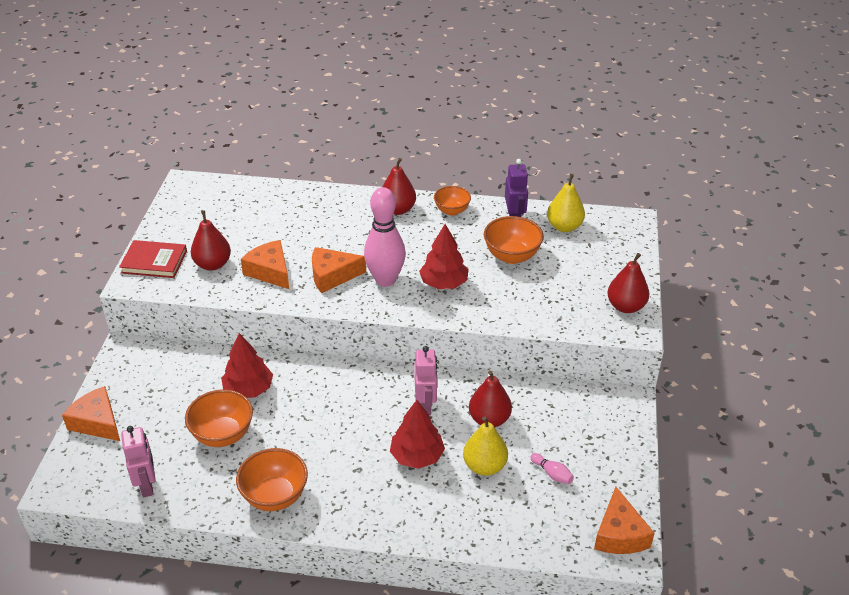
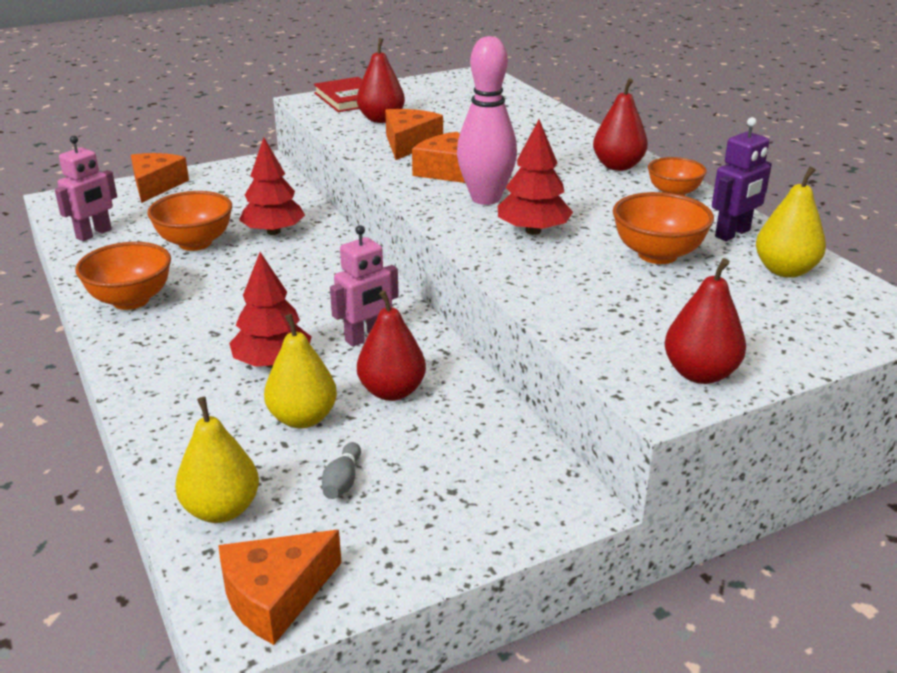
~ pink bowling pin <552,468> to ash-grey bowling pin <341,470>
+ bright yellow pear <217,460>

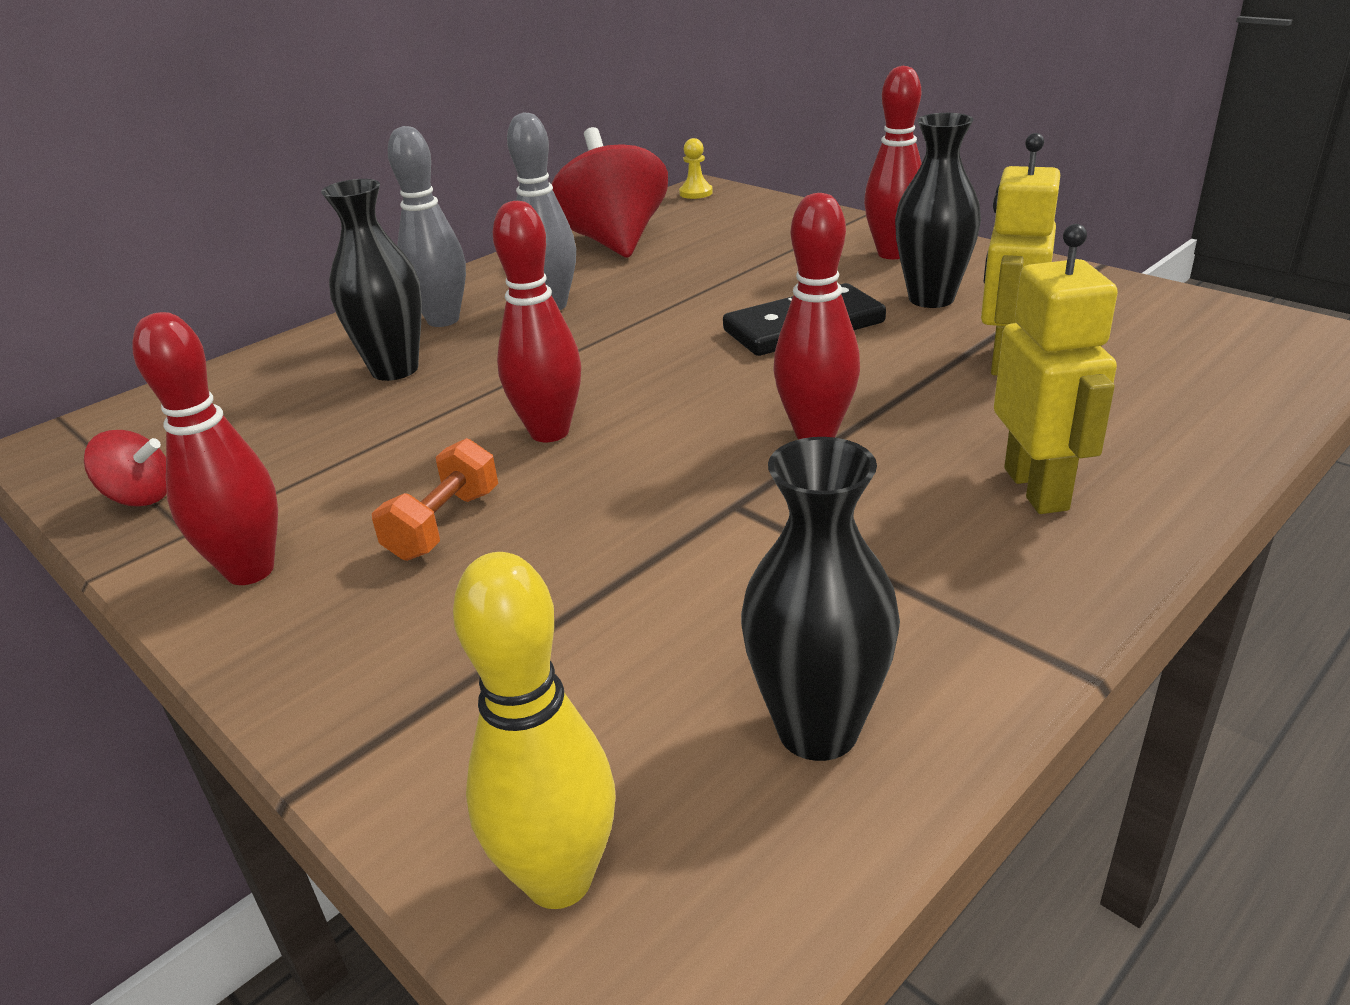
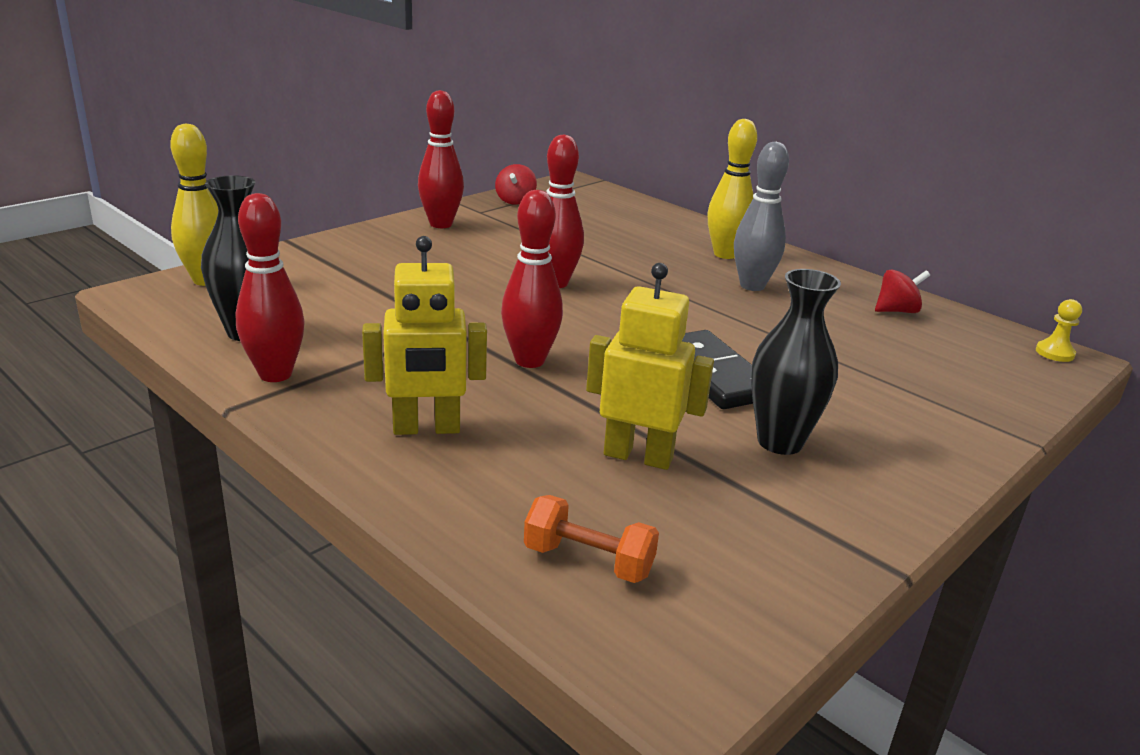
- ebony vase <371,280>
~ bright orange dumbbell <435,499> to <591,539>
~ ash-grey bowling pin <427,226> to bright yellow bowling pin <732,189>
~ red whirligig <610,192> = <902,291> x0.47
~ red bowling pin <893,162> to <270,287>

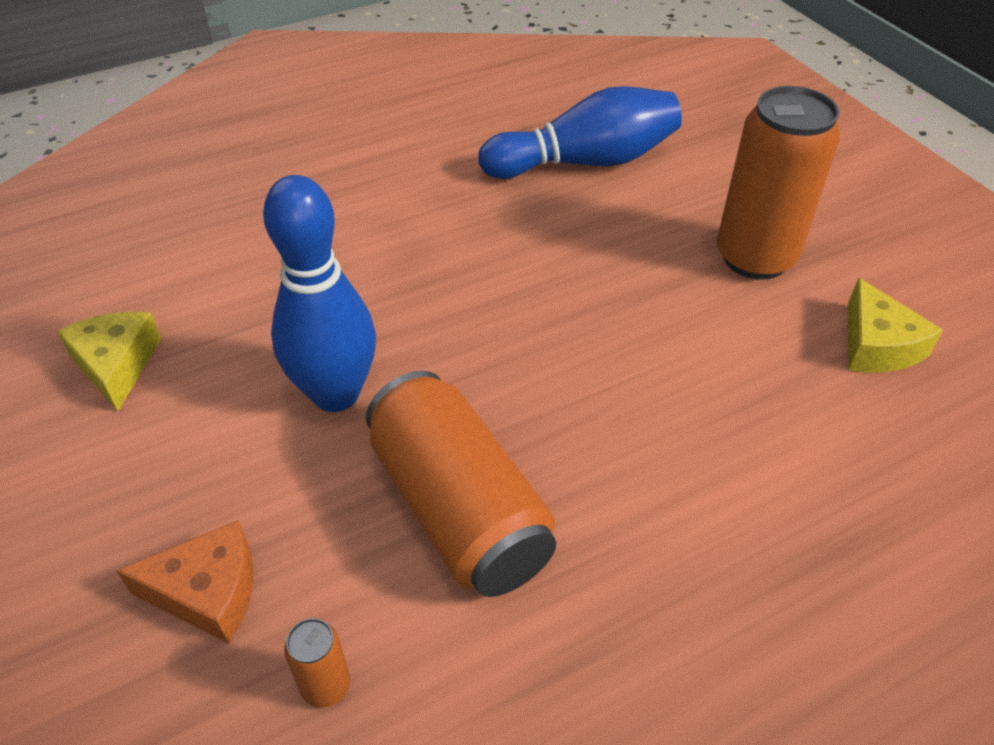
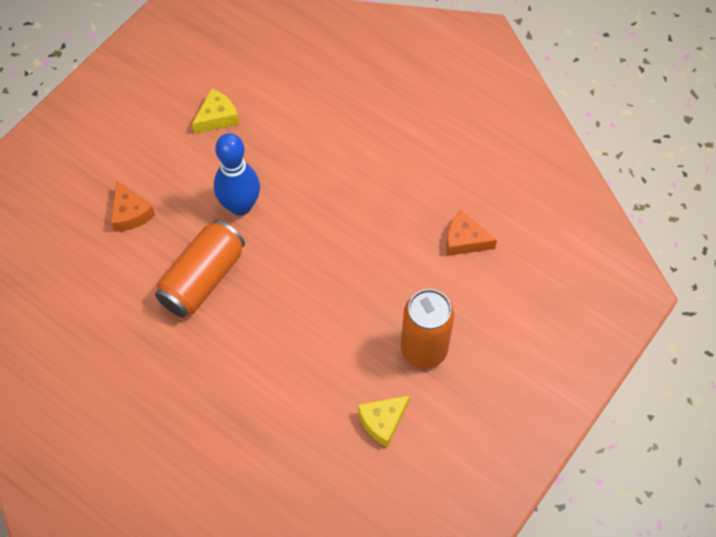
- bright orange can <317,663>
~ cobalt bowling pin <580,132> to bright orange piece of cheese <471,233>

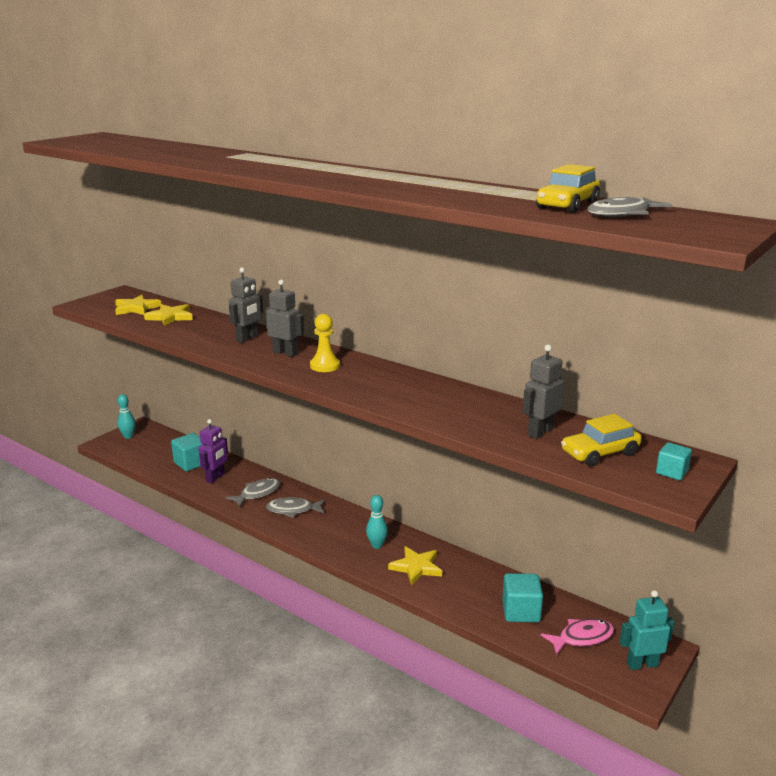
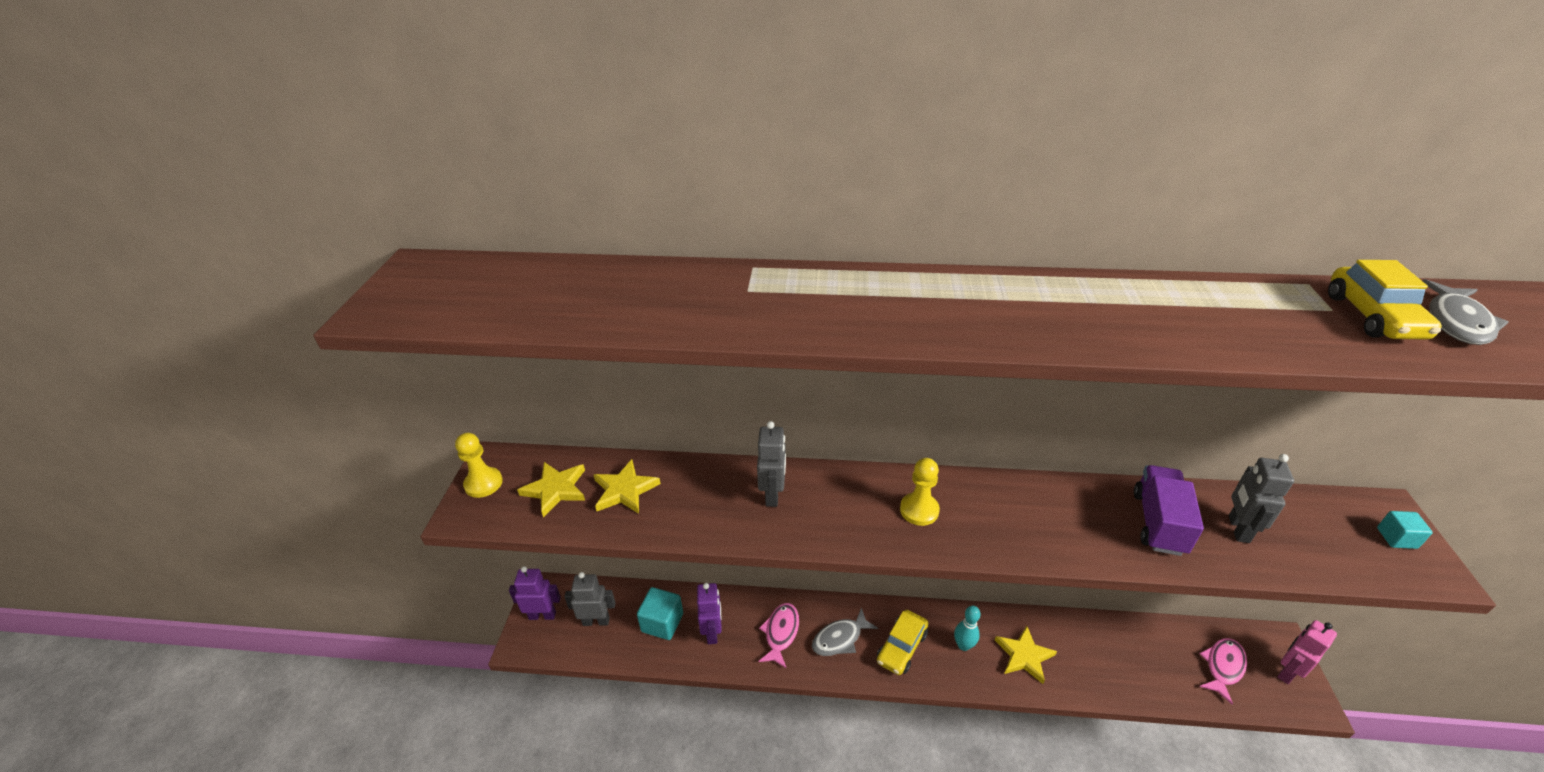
~ turquoise bowling pin <126,416> to violet robot figure <535,593>
~ ash-grey fish <253,493> to pink fish <778,636>
~ ash-grey robot figure <284,318> to <590,599>
- turquoise block <522,597>
~ bright yellow car <601,440> to <902,642>
~ turquoise robot figure <647,630> to pink robot figure <1307,652>
+ bright yellow game pawn <479,465>
+ violet toy truck <1169,510>

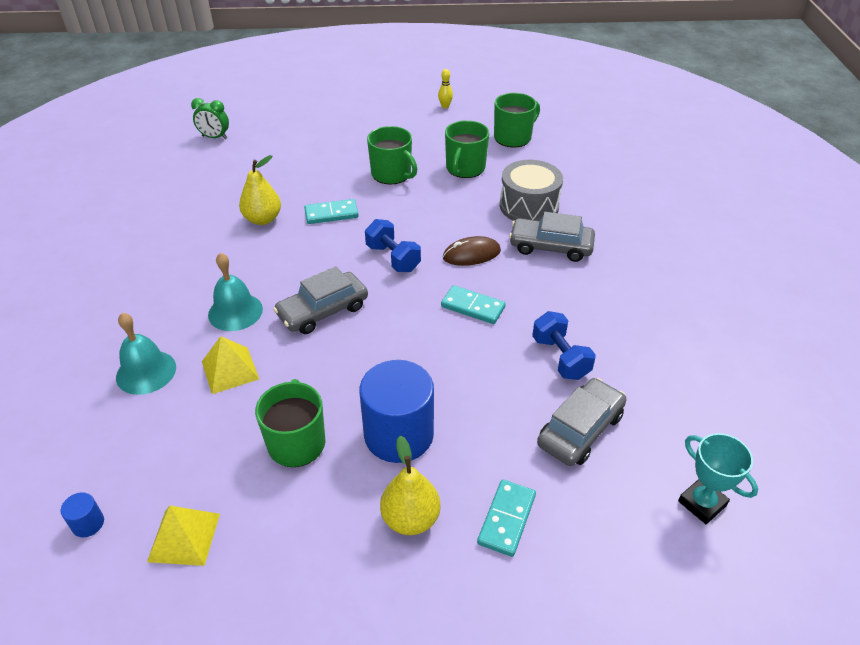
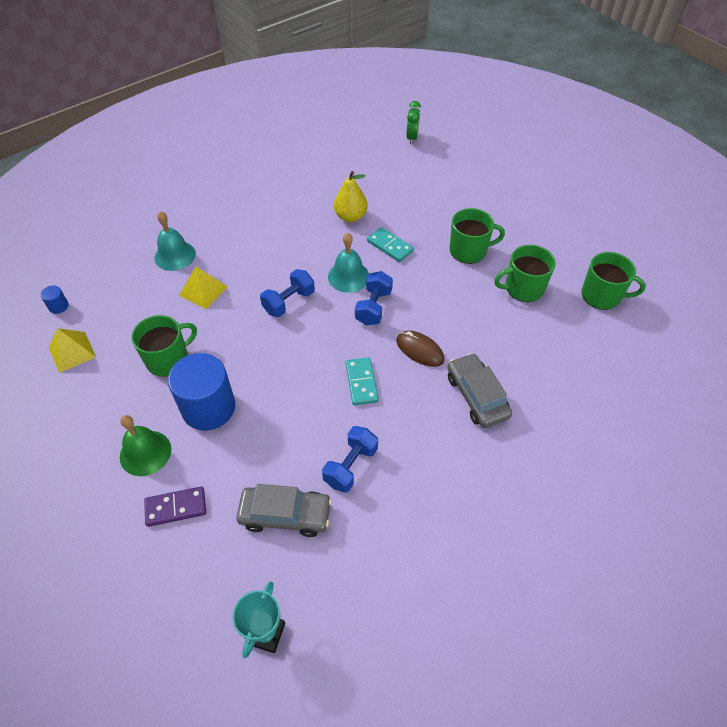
~ green clock <210,118> = <413,122> 150 degrees counterclockwise
~ turquoise hand bell <235,292> to <348,263>
~ ash-grey car <320,300> to cobalt dumbbell <287,293>
~ green tea mug <392,155> = <477,236> 105 degrees counterclockwise
~ bright yellow pear <410,485> to green hand bell <145,445>
- bright yellow bowling pin <445,88>
~ turquoise domino piece <506,518> to violet domino piece <175,506>
- ash-grey snare drum <531,190>

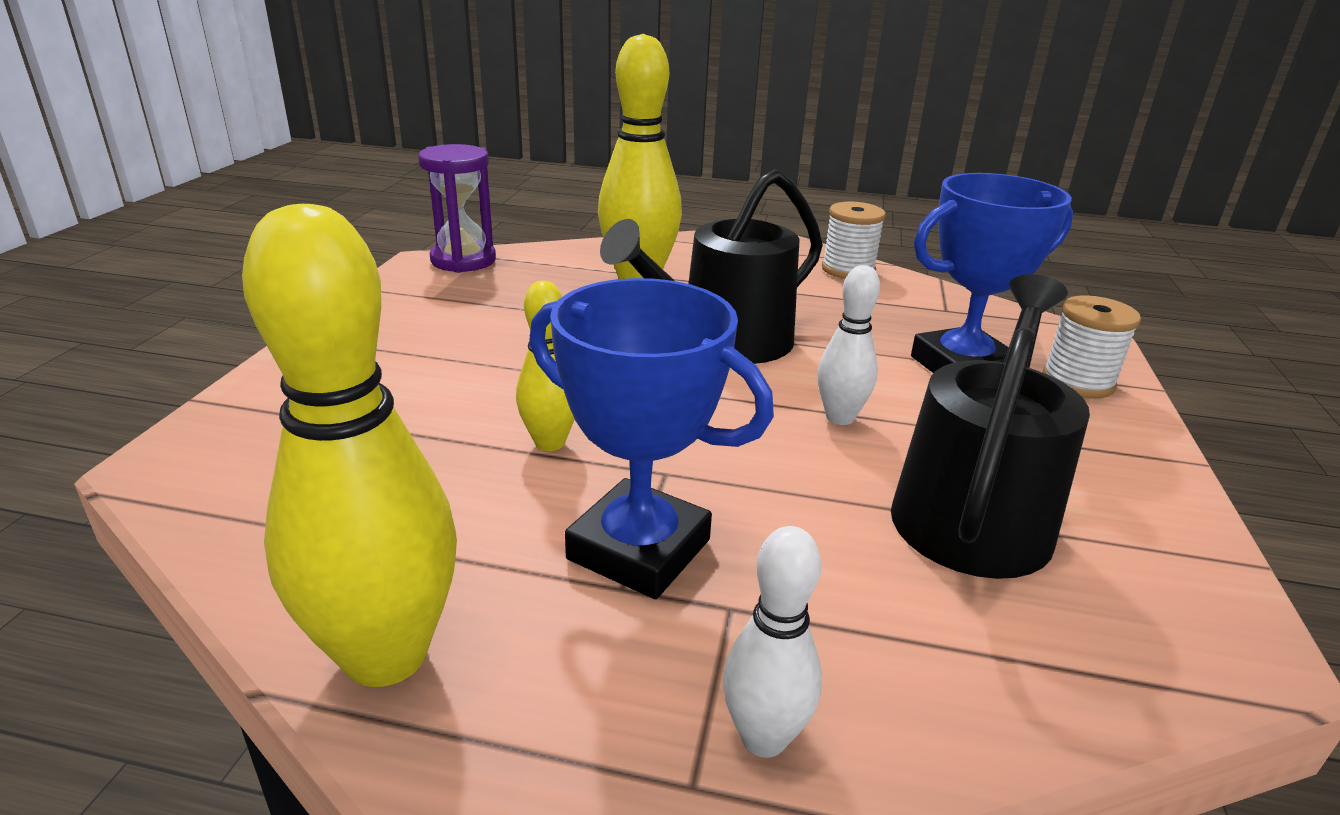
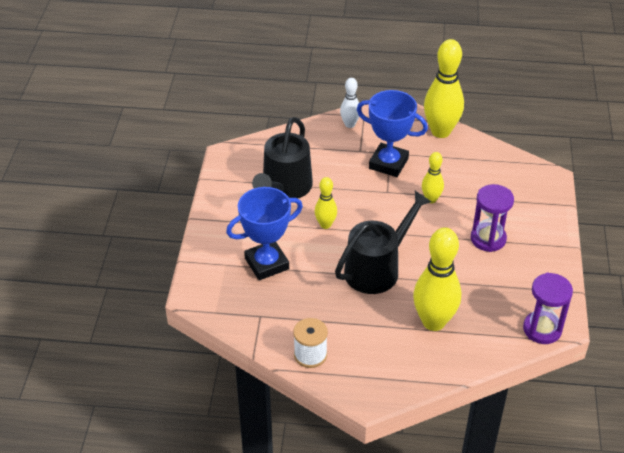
~ pure white bowling pin <848,345> to bright yellow bowling pin <325,203>
- pure white spool <1092,347>
+ violet hourglass <492,218>

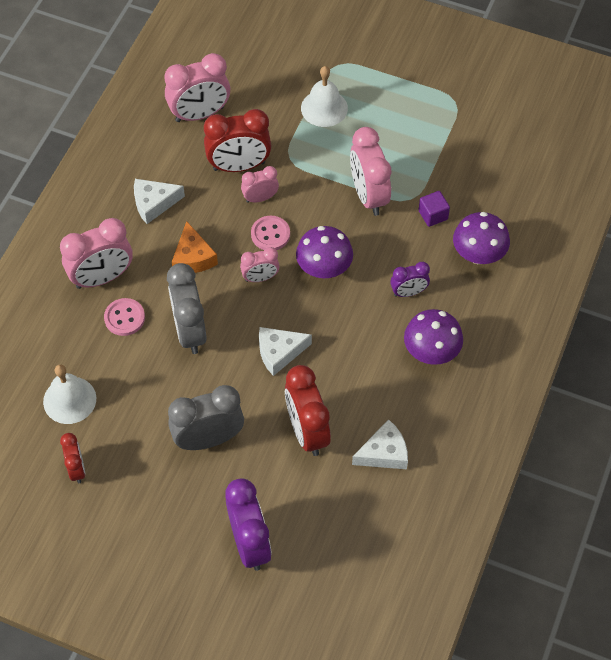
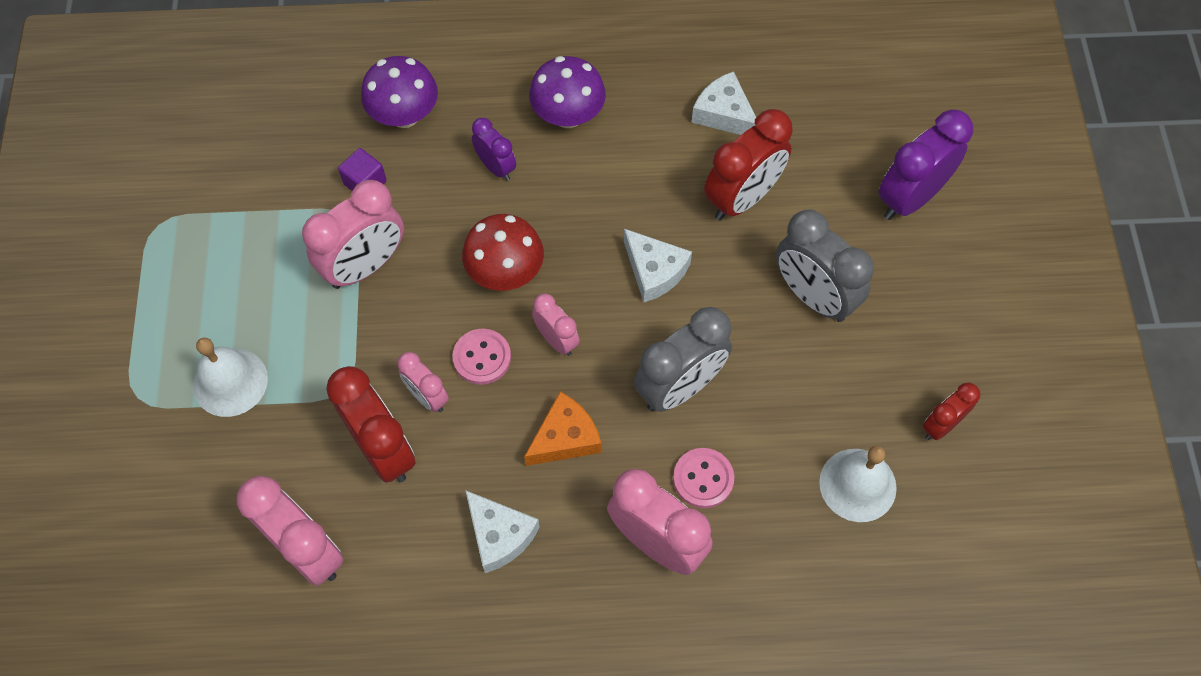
~ violet fungus <324,252> to red fungus <503,252>

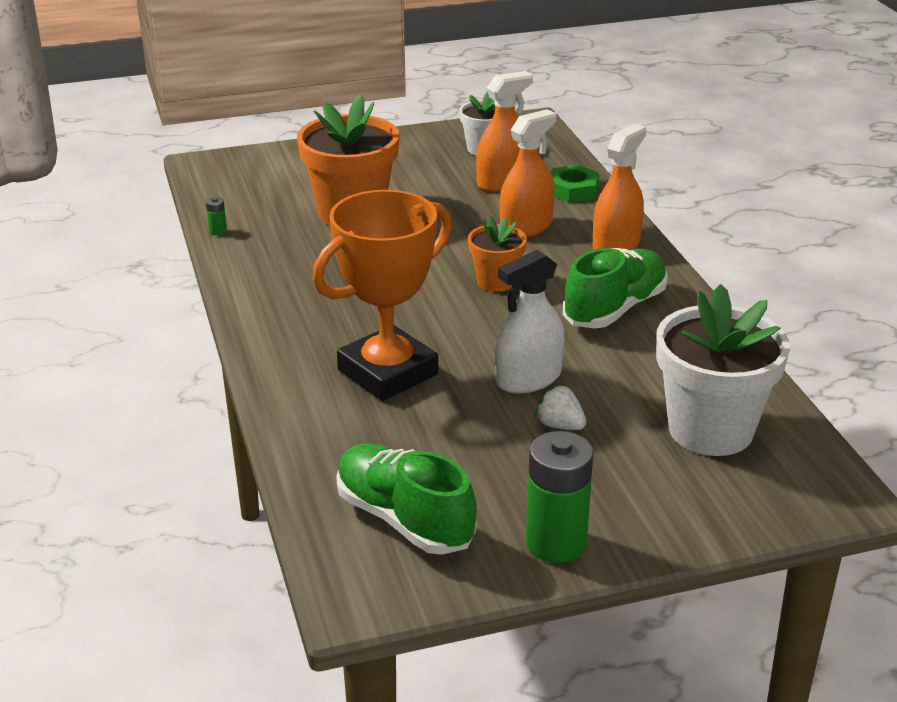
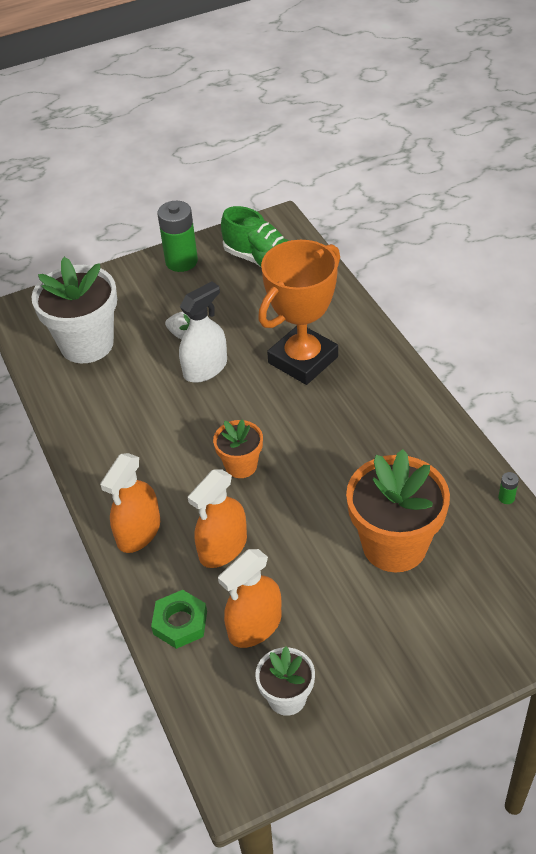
- green shoe <615,288>

